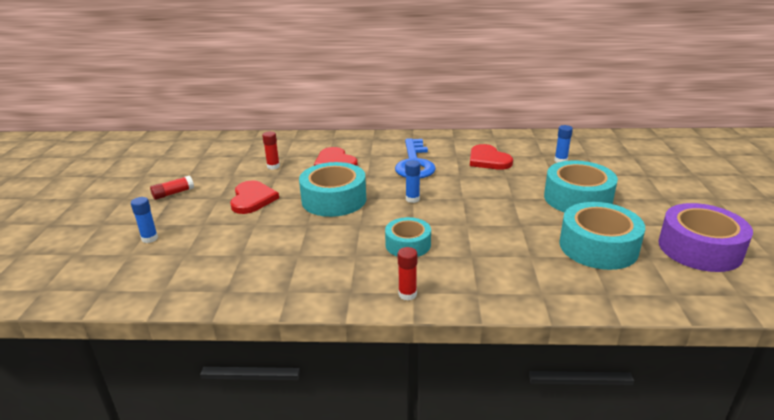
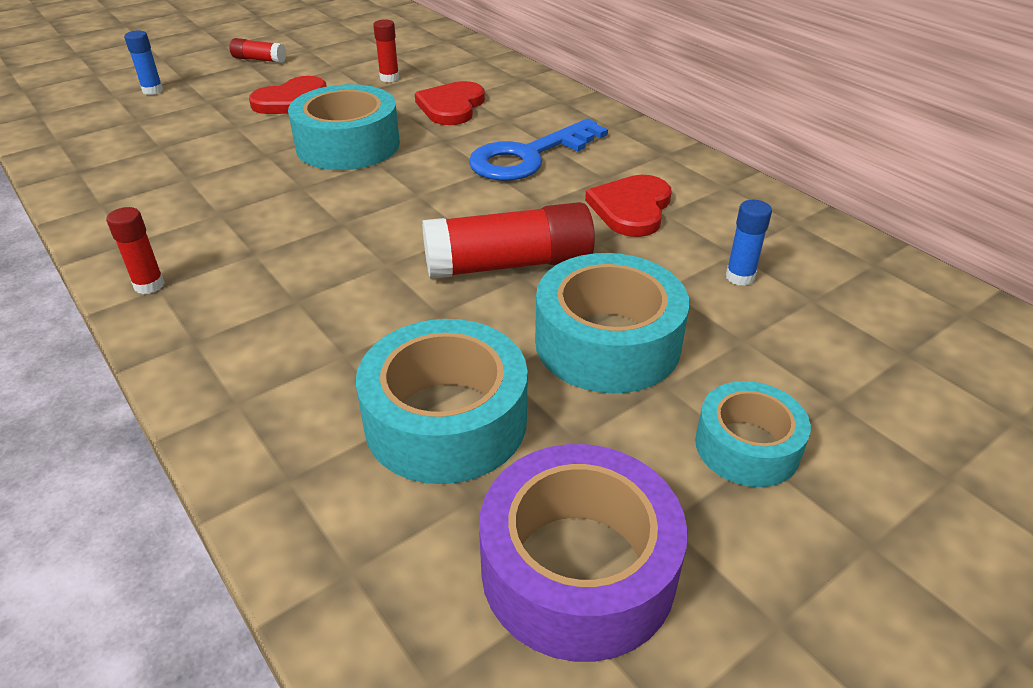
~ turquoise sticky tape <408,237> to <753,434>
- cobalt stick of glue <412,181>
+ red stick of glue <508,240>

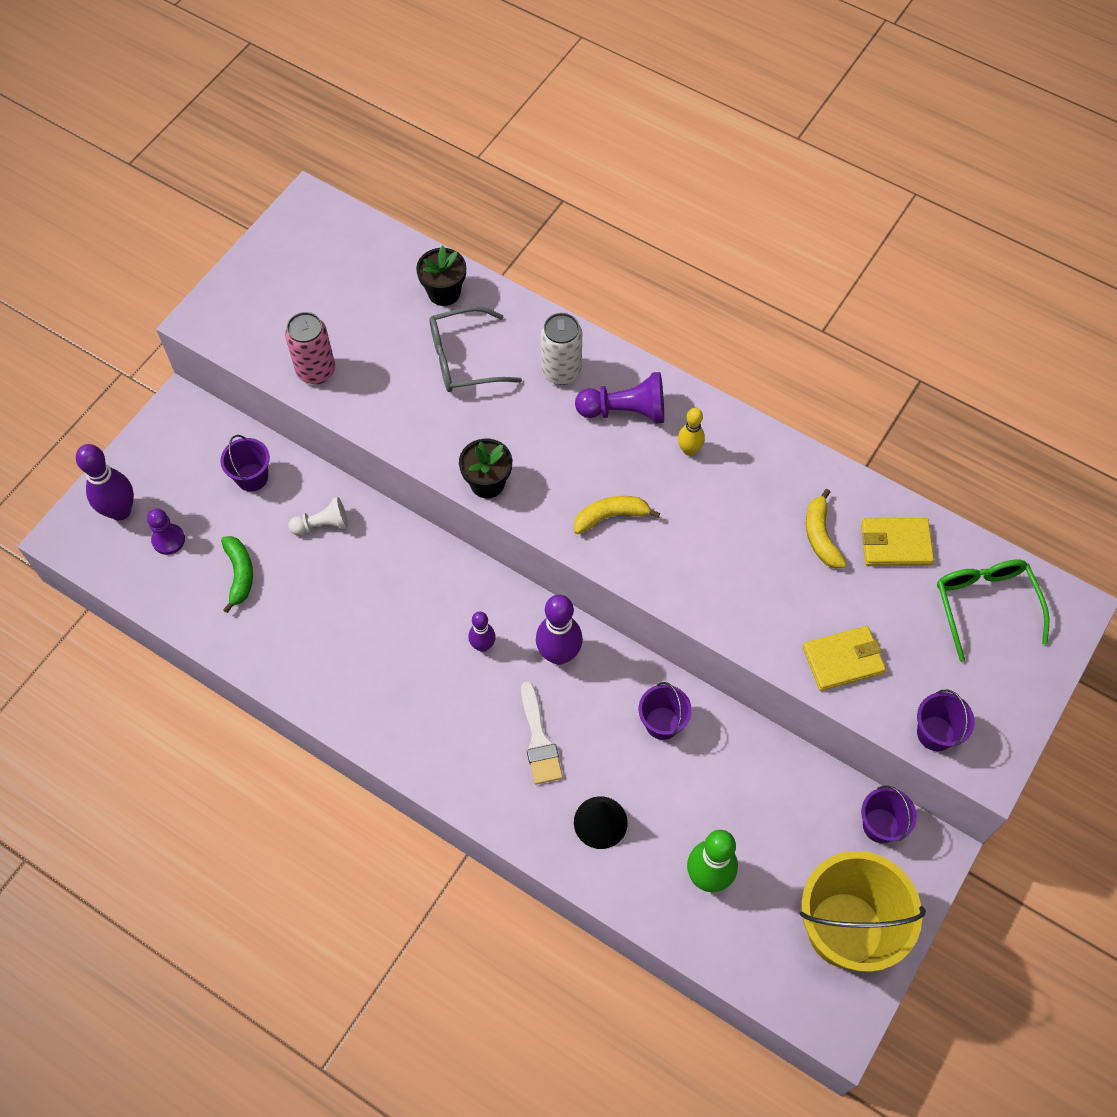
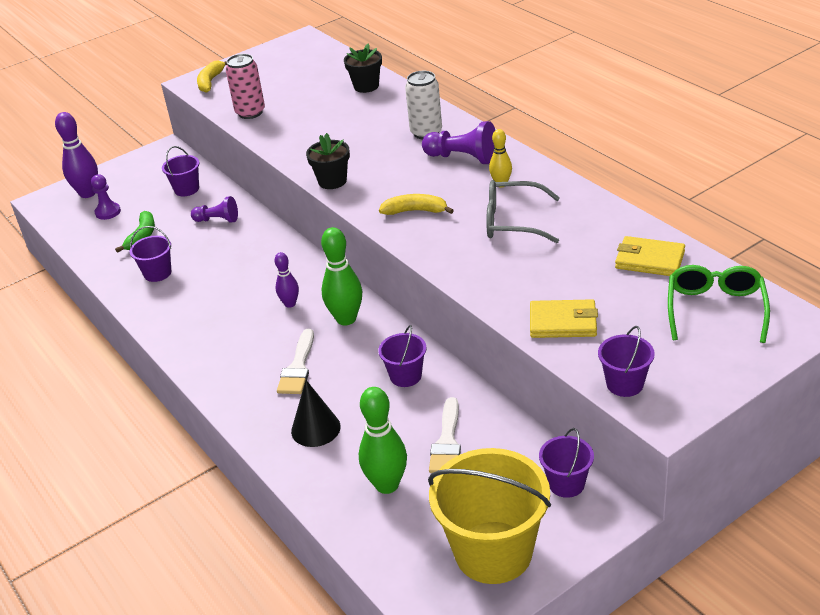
~ pure white game pawn <318,516> to violet game pawn <214,209>
~ ash-grey spectacles <475,349> to <523,211>
~ violet bowling pin <559,630> to green bowling pin <341,276>
~ bright yellow banana <826,529> to <212,76>
+ violet bucket <150,254>
+ pure white paint brush <445,435>

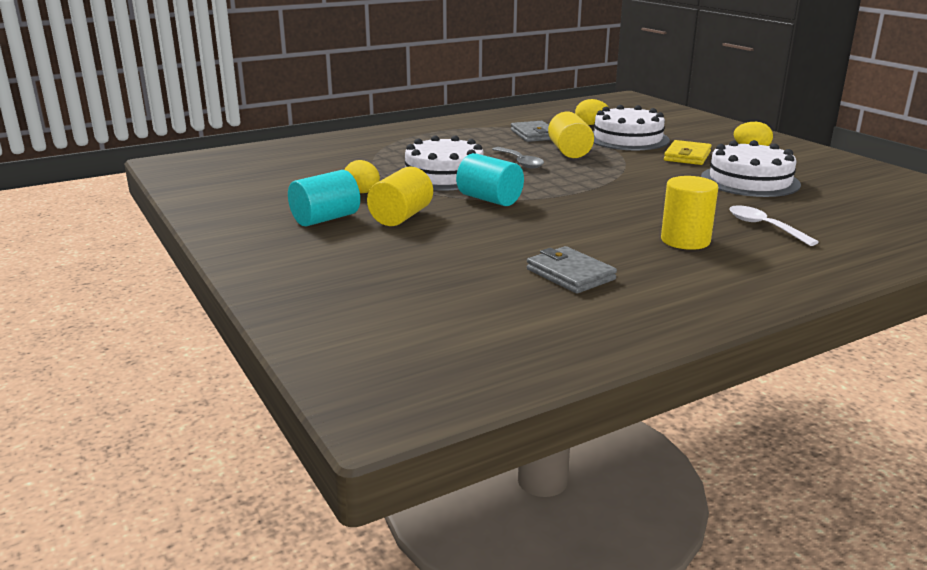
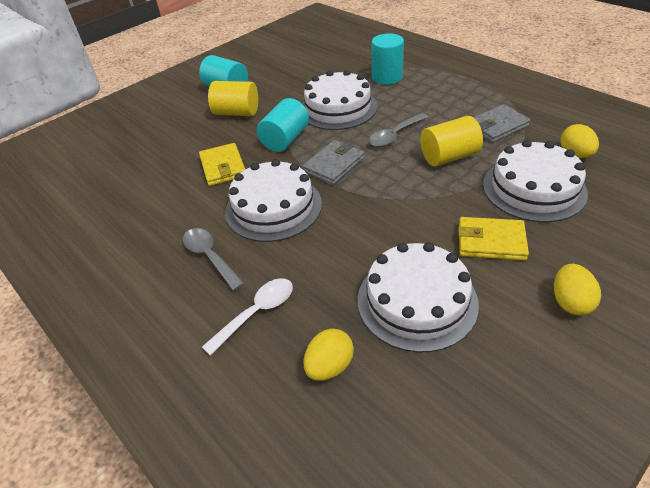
~ bright yellow egg shape <362,176> to <328,354>
~ ash-grey wallet <572,269> to <333,162>
~ bright yellow cylinder shape <689,213> to ash-grey spoon <214,259>
+ bright yellow wallet <222,164>
+ pure white gateau <273,200>
+ turquoise cylinder shape <387,59>

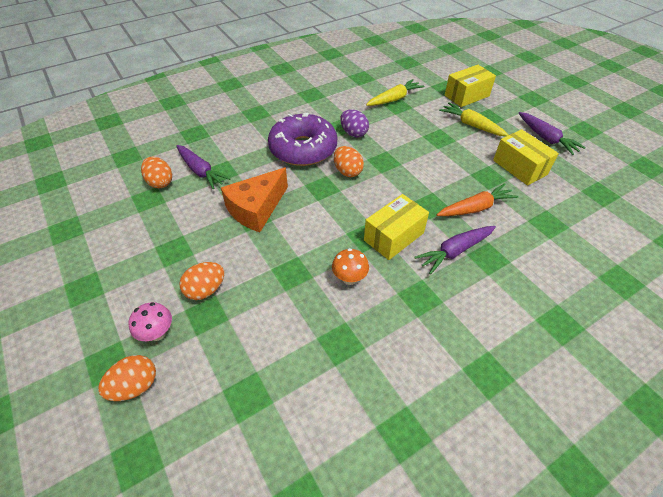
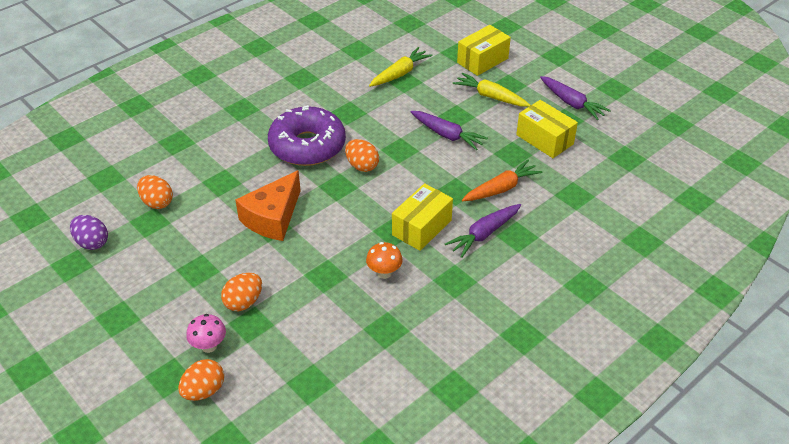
~ violet toy carrot <203,167> to <449,131>
~ violet egg shape <354,124> to <89,232>

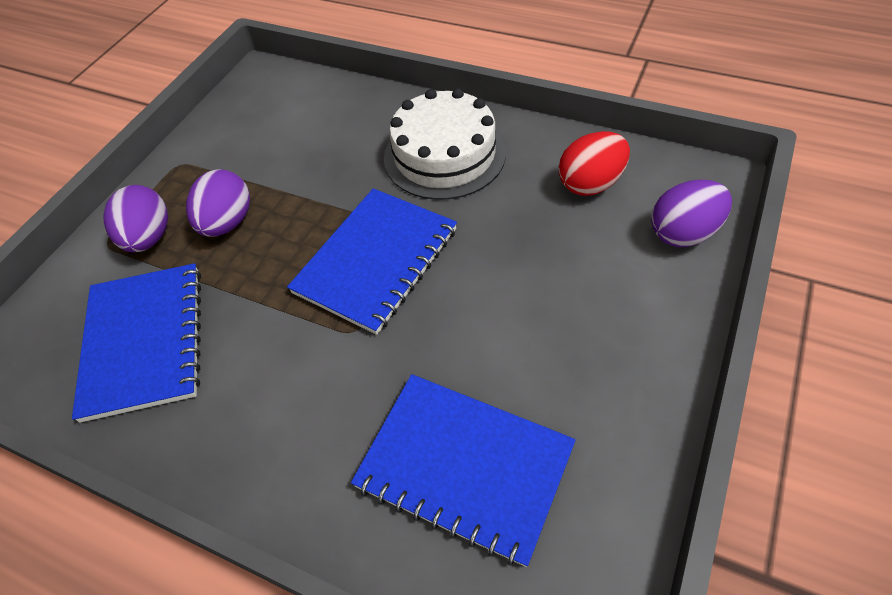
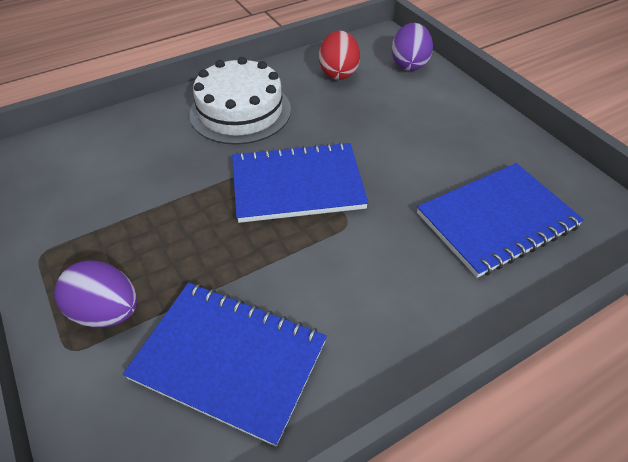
- violet egg shape <218,203>
~ cobalt exercise book <372,261> = <300,182> 75 degrees counterclockwise

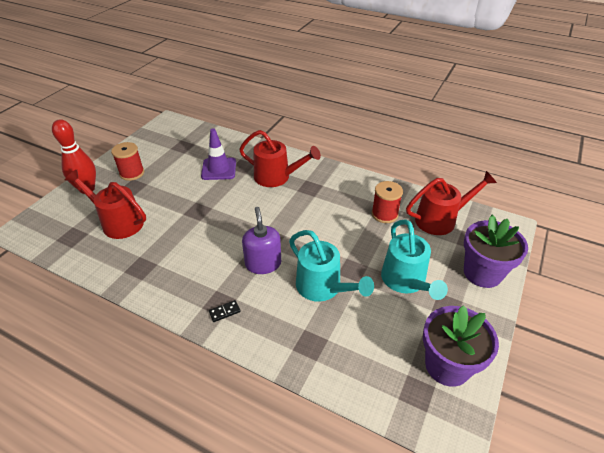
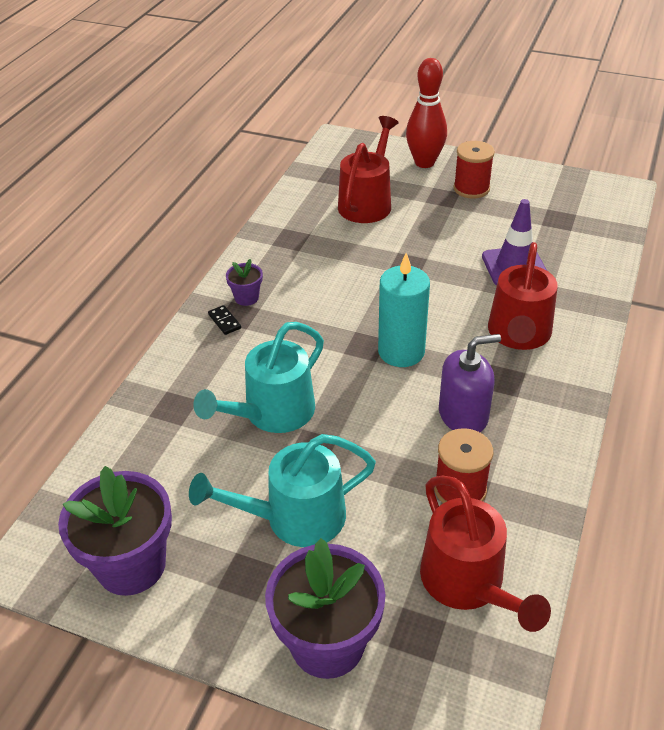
~ violet pump bottle <261,240> to <470,383>
+ violet plant pot <244,282>
+ turquoise pillar candle <404,310>

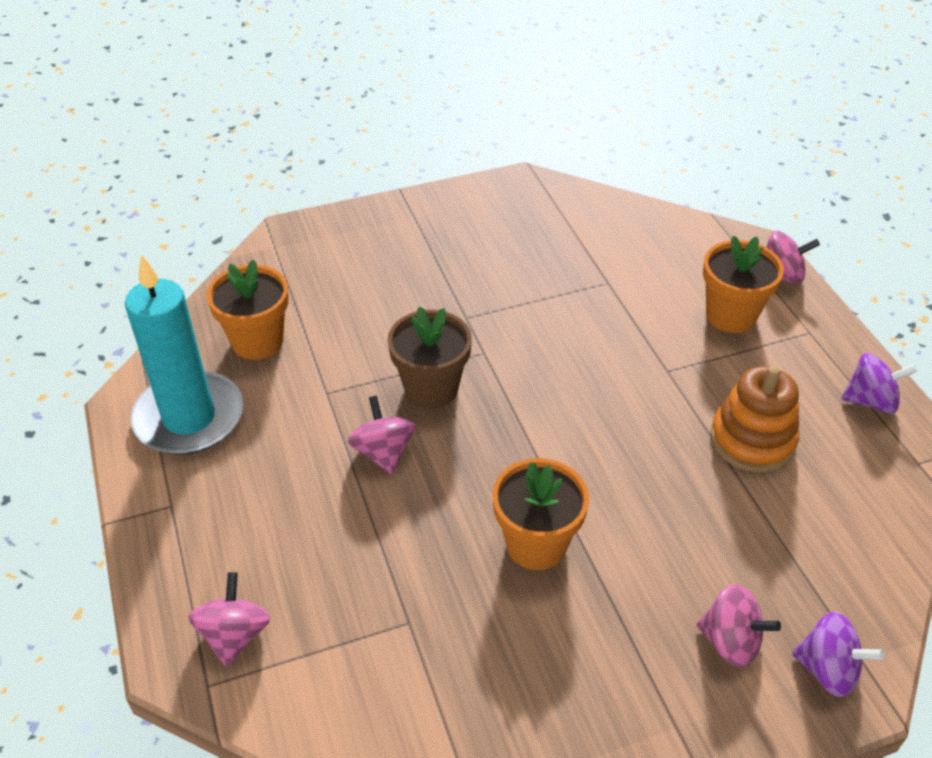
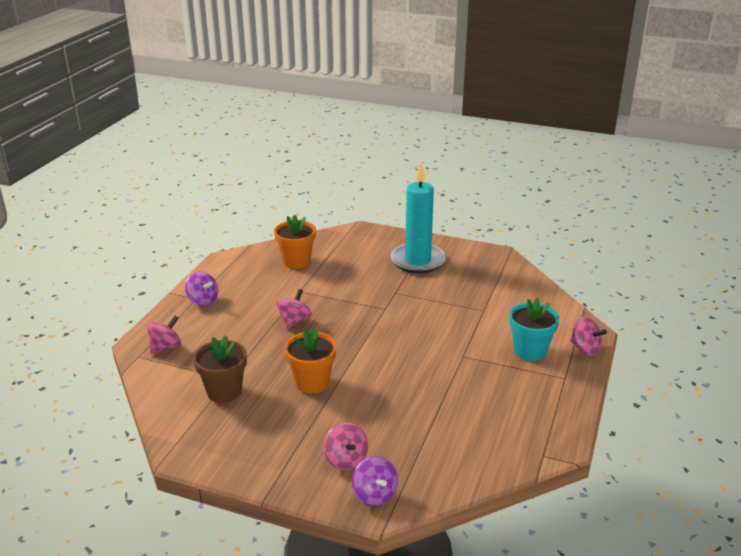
~ turquoise pillar candle <184,354> to <418,219>
~ dark brown plant pot <429,357> to <220,369>
~ bright orange plant pot <743,284> to turquoise plant pot <534,329>
- bright orange stacking rings <754,419>
~ violet whirligig <879,383> to <201,288>

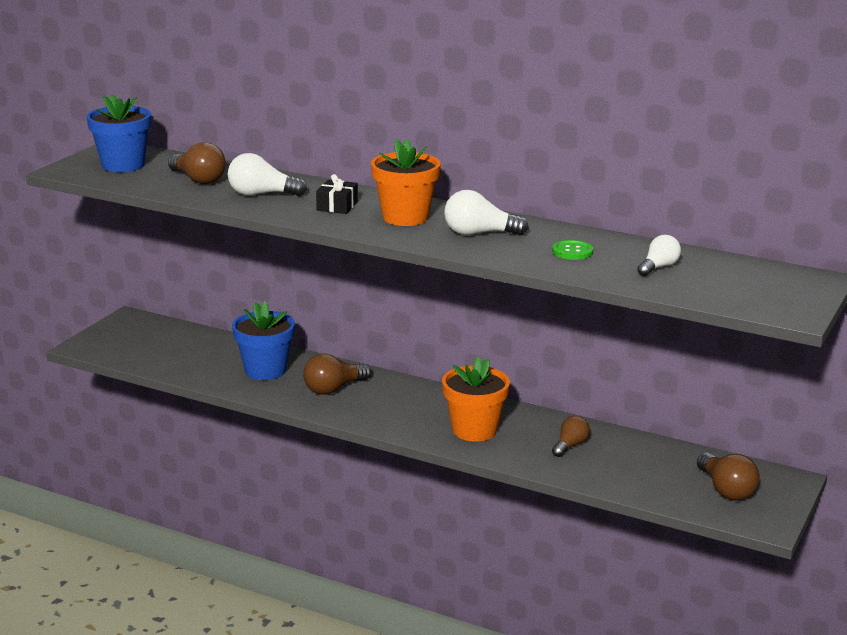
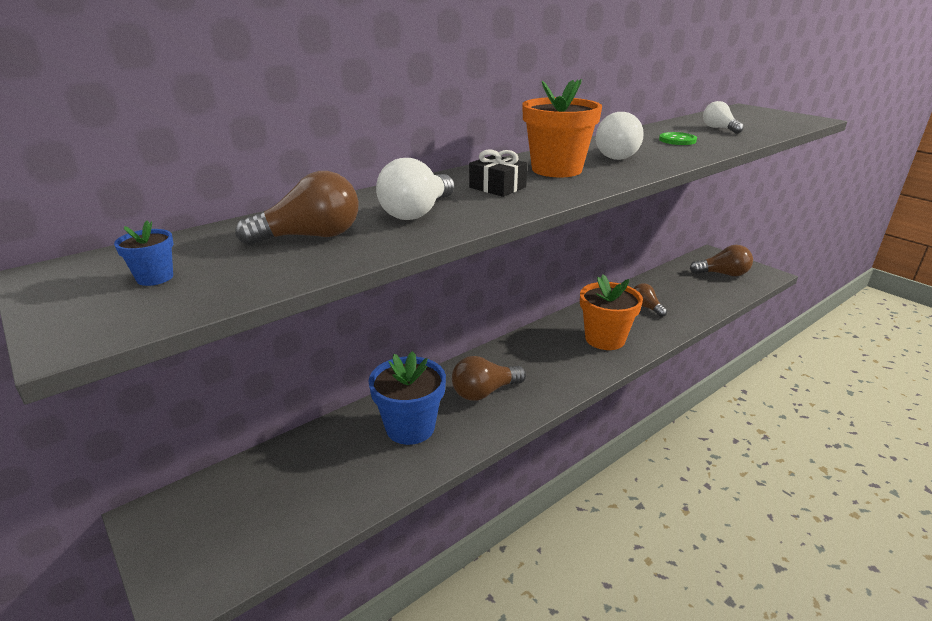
~ cobalt plant pot <119,133> = <144,253> x0.44
~ dark brown bulb <337,374> = <489,378> 75 degrees clockwise

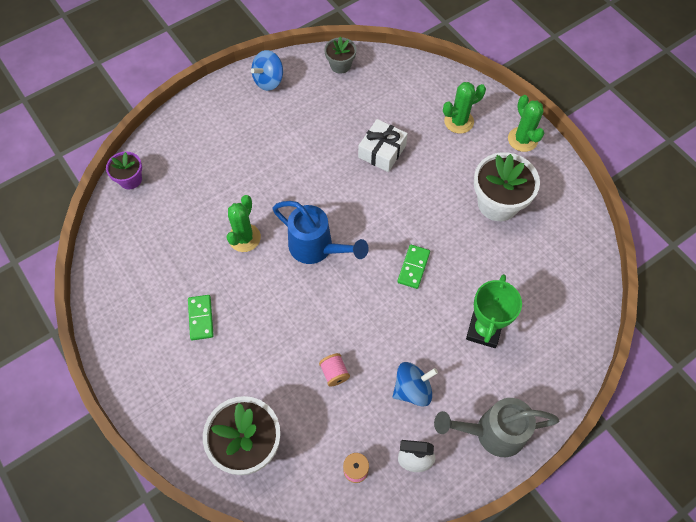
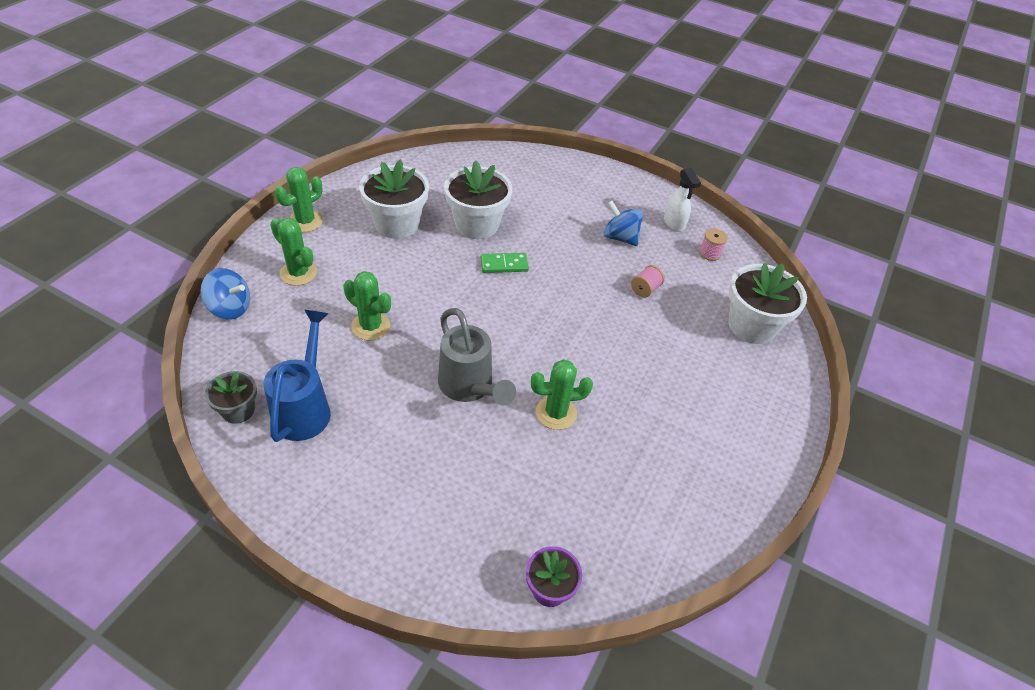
- green domino piece <201,317>
~ cobalt whirligig <267,70> to <225,294>
~ cobalt watering pot <320,232> to <297,376>
~ pure white gift <383,145> to green cactus <367,305>
~ ash-grey watering pot <496,427> to <477,356>
- green trophy <494,311>
+ pure white plant pot <478,200>

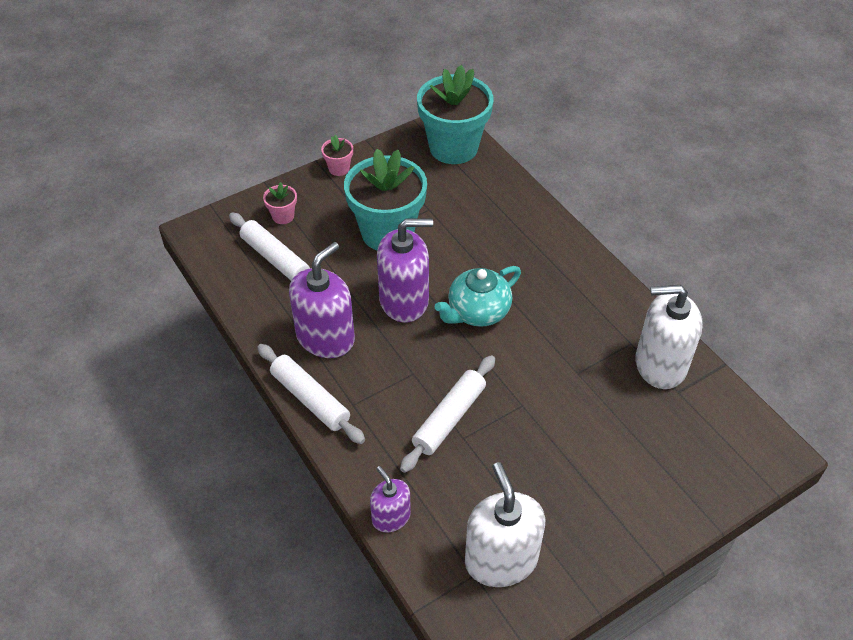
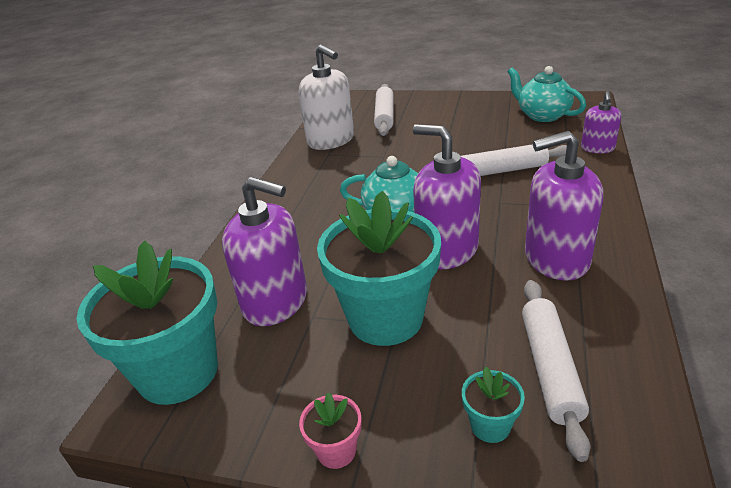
~ pure white dough roller <311,394> to <384,110>
~ pink plant pot <280,203> to turquoise plant pot <493,405>
~ pure white pump bottle <505,524> to turquoise teapot <546,94>
+ violet pump bottle <264,251>

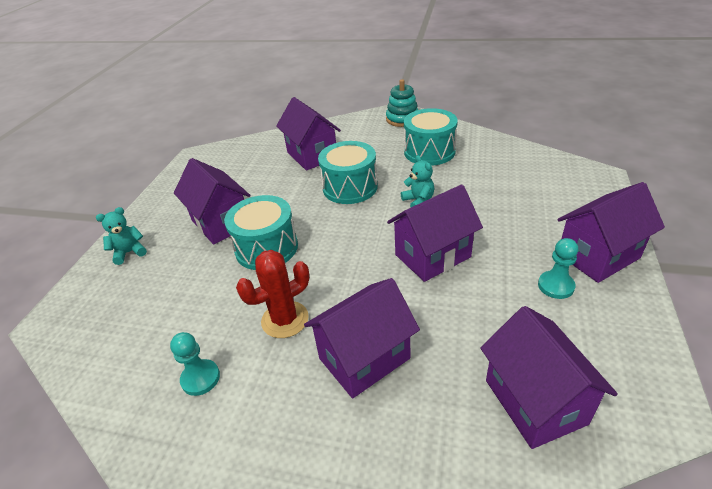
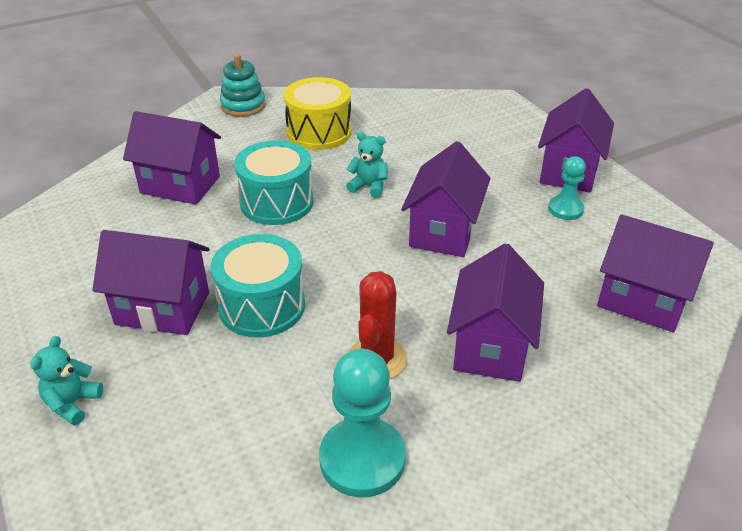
~ turquoise game pawn <195,364> = <362,423> x1.75
~ turquoise snare drum <431,137> to bright yellow snare drum <317,113>

